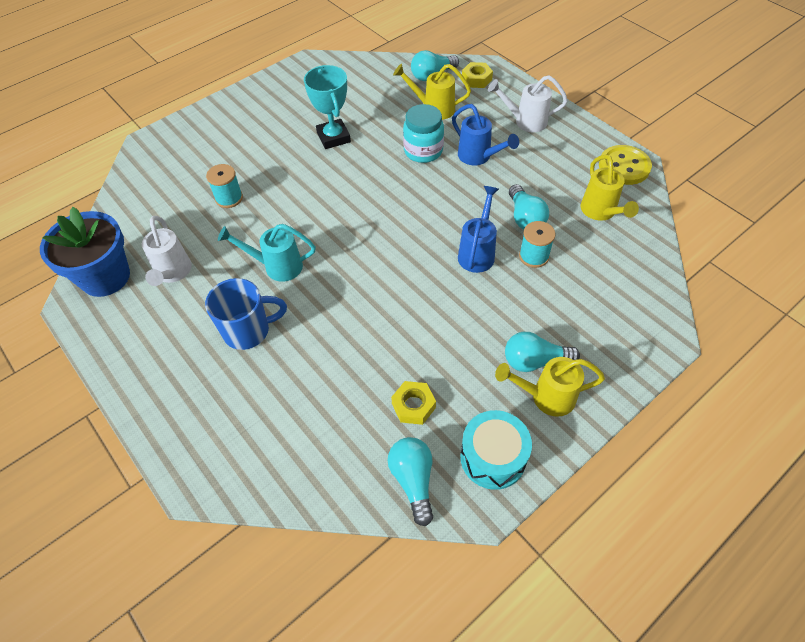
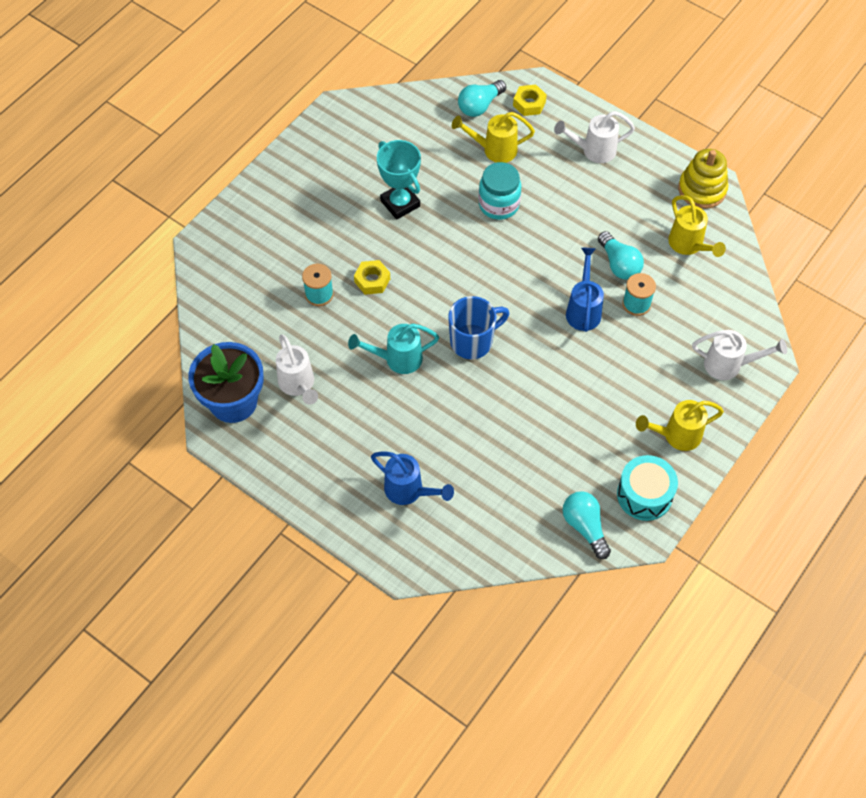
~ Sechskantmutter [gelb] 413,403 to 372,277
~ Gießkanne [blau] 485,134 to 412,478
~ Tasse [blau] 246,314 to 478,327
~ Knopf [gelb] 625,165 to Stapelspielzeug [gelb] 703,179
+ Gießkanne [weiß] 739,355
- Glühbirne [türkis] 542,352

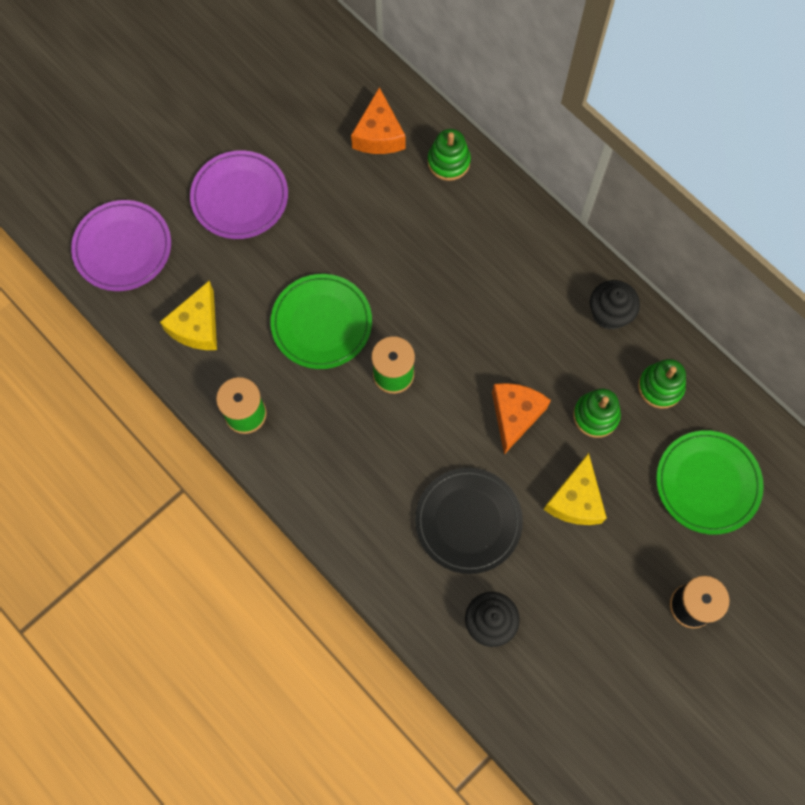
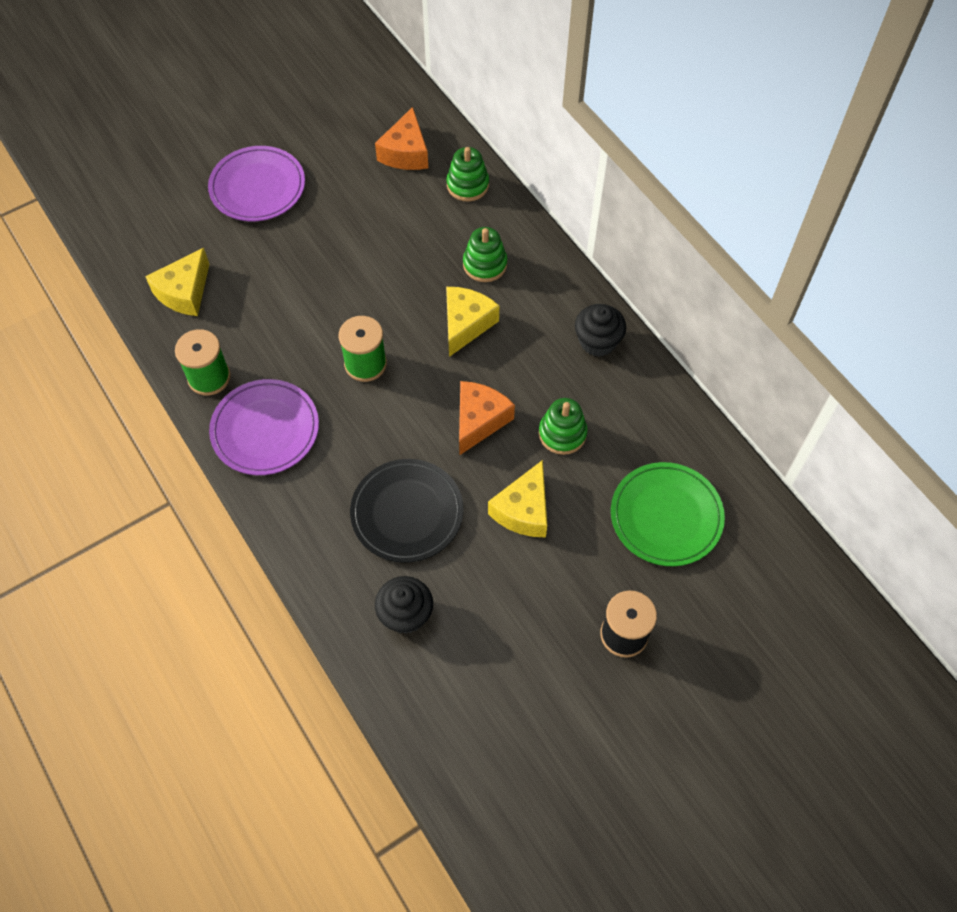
~ Teller [lila] 121,245 to 264,427
+ Käse [gelb] 472,322
~ Stapelspielzeug [grün] 662,384 to 485,254
- Teller [grün] 321,321

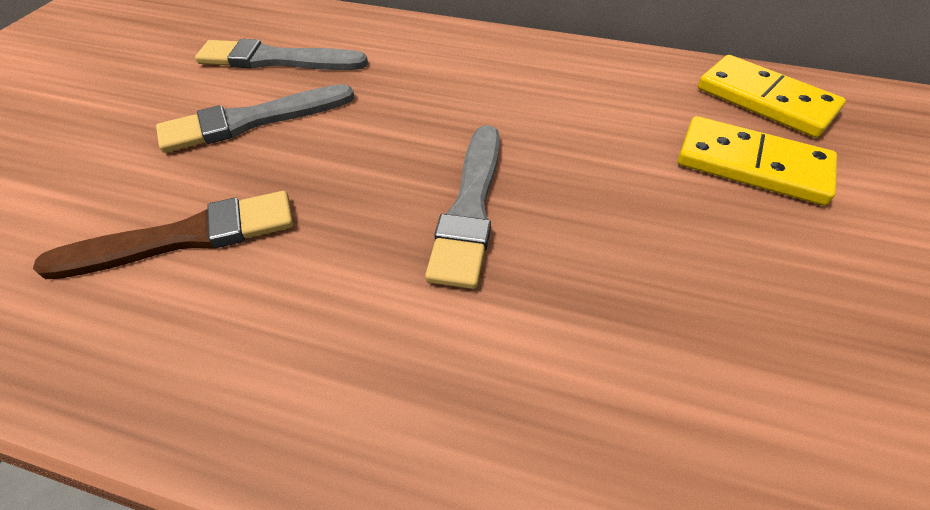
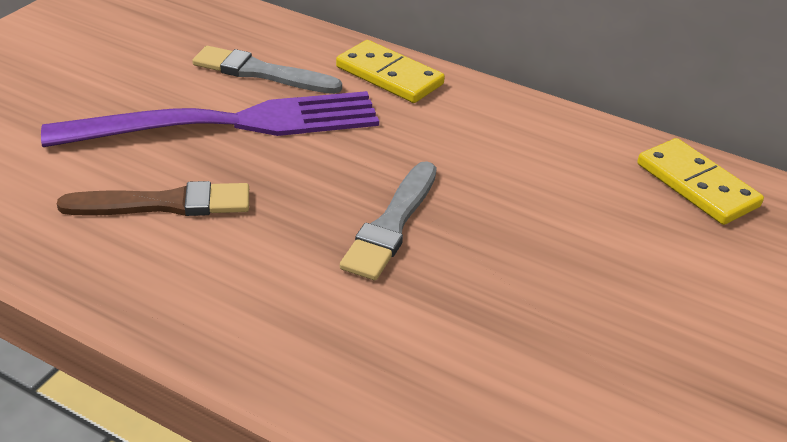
~ Pinsel [grau] 255,118 to Gabel [lila] 210,119
~ Dominostein [gelb] 757,161 to 390,71

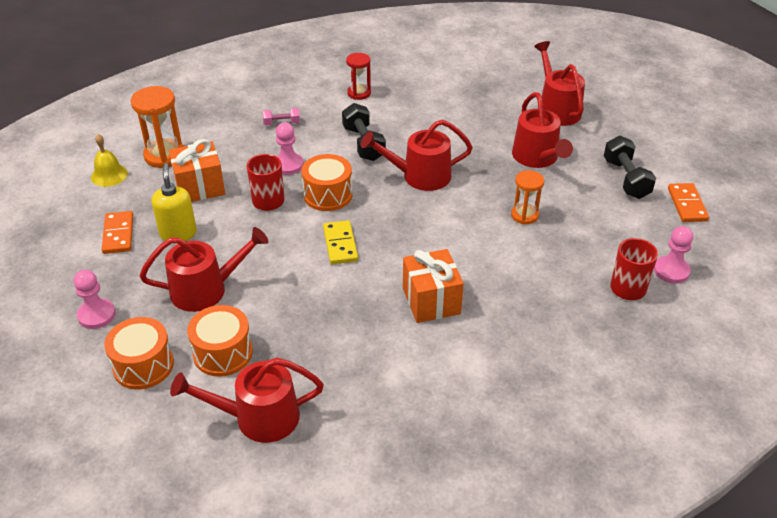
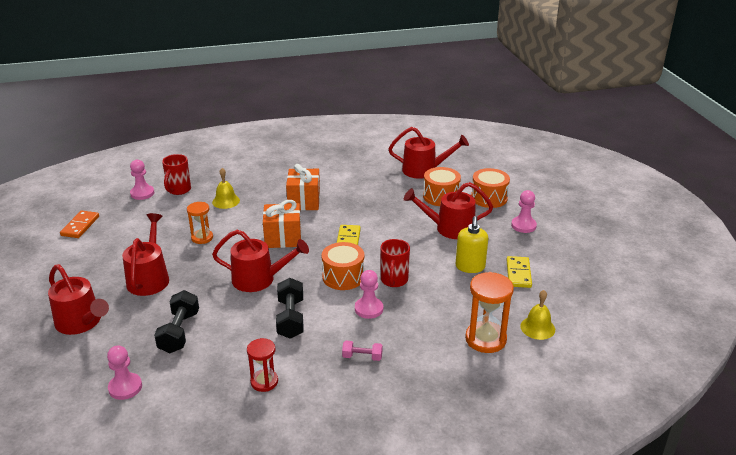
~ Gießkanne [rot] 559,83 = 78,299 45 degrees counterclockwise
+ Bauer [rosa] 124,372
~ Hantel [schwarz] 630,167 to 176,321
+ Glocke [gelb] 226,188
~ Geschenk [orange] 197,170 to 282,224
~ Dominostein [orange] 117,232 to Dominostein [gelb] 519,272

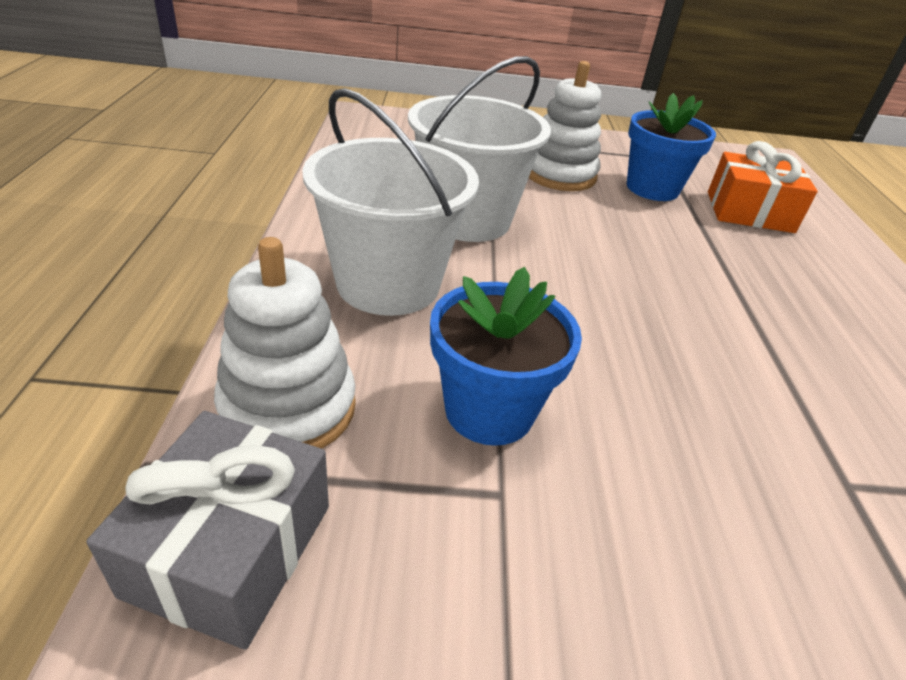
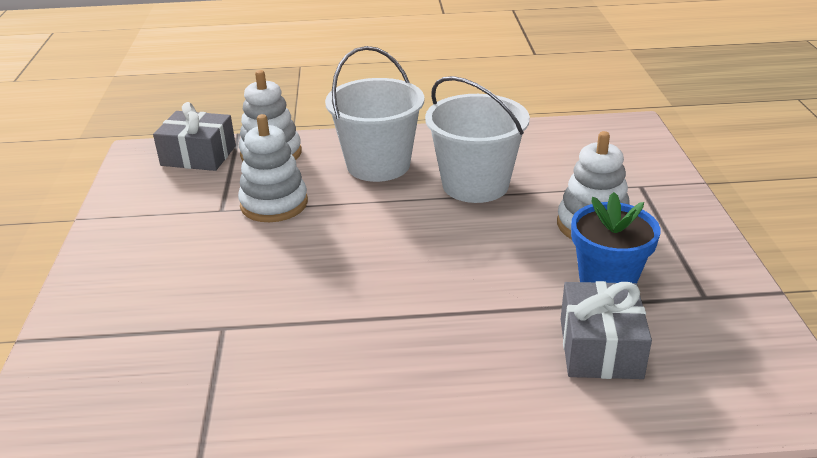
~ Blumentopf [blau] 506,356 to Stapelspielzeug [weiß] 273,168
~ Geschenk [orange] 763,187 to Geschenk [grau] 606,330

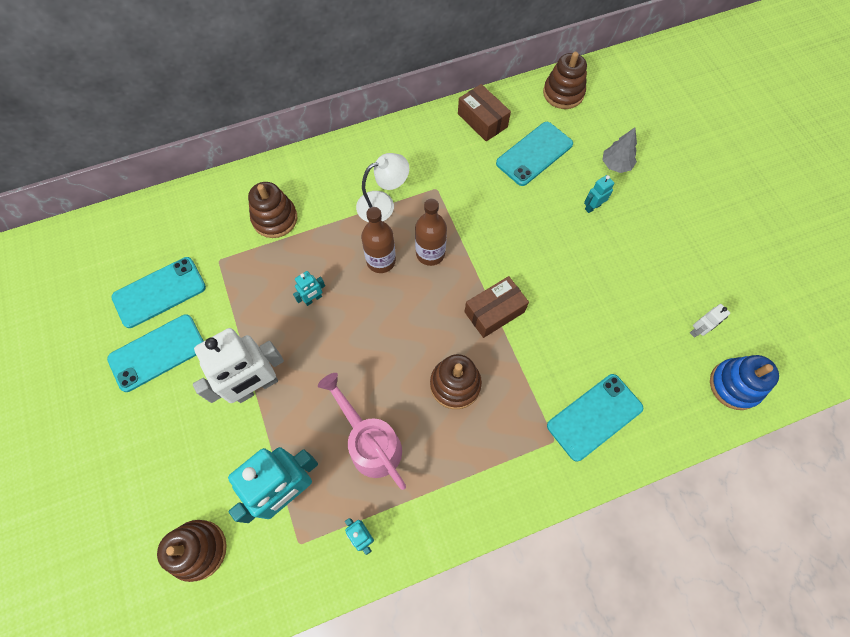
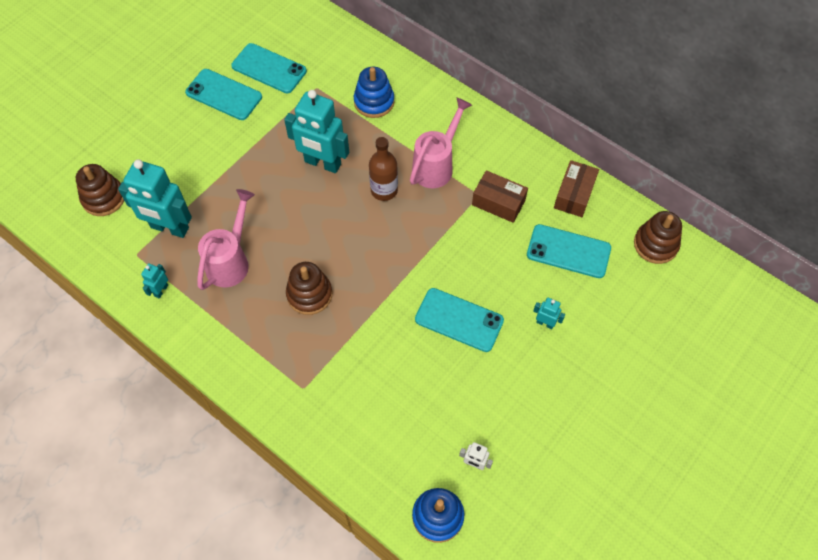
~ Roboter [türkis] 309,288 = 316,131 x2.27
~ Stapelspielzeug [braun] 272,210 to Stapelspielzeug [blau] 374,92
~ Lampe [weiß] 382,187 to Gießkanne [rosa] 441,143
~ Handy [türkis] 595,417 to 459,320
~ Schachtel [braun] 496,307 to 500,196
- Roboter [weiß] 238,365
- Flasche [braun] 431,232
- Baum [grau] 619,150

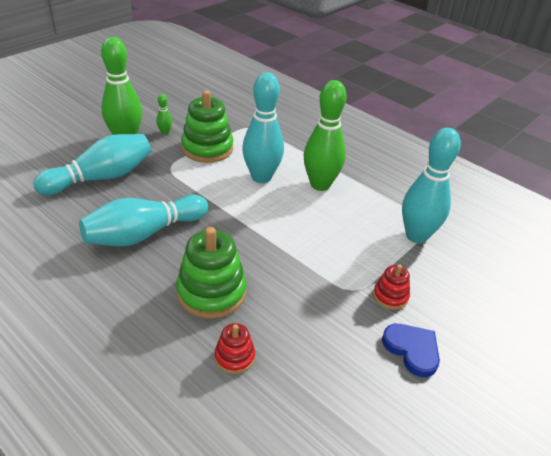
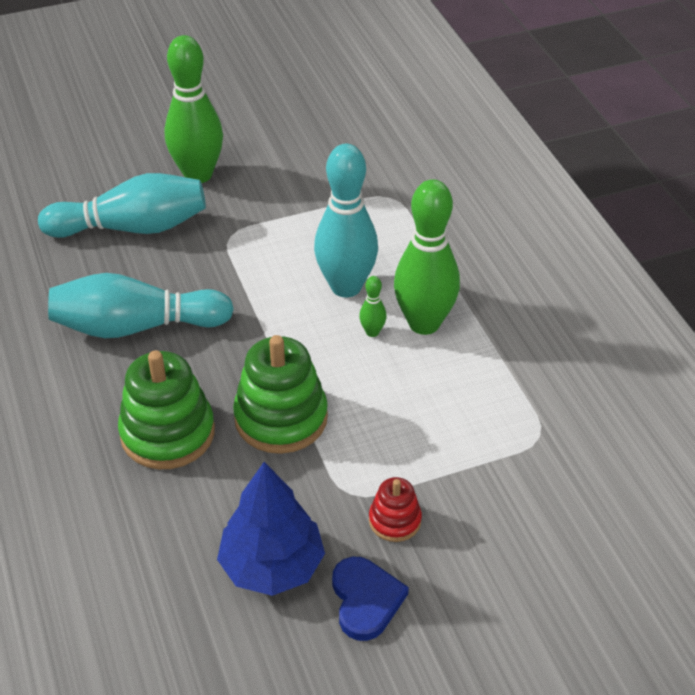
+ Baum [blau] 271,529
~ Stapelspielzeug [grün] 207,126 to 280,394
~ Bowlingkegel [grün] 164,114 to 373,306
- Stapelspielzeug [rot] 235,348
- Bowlingkegel [türkis] 431,185

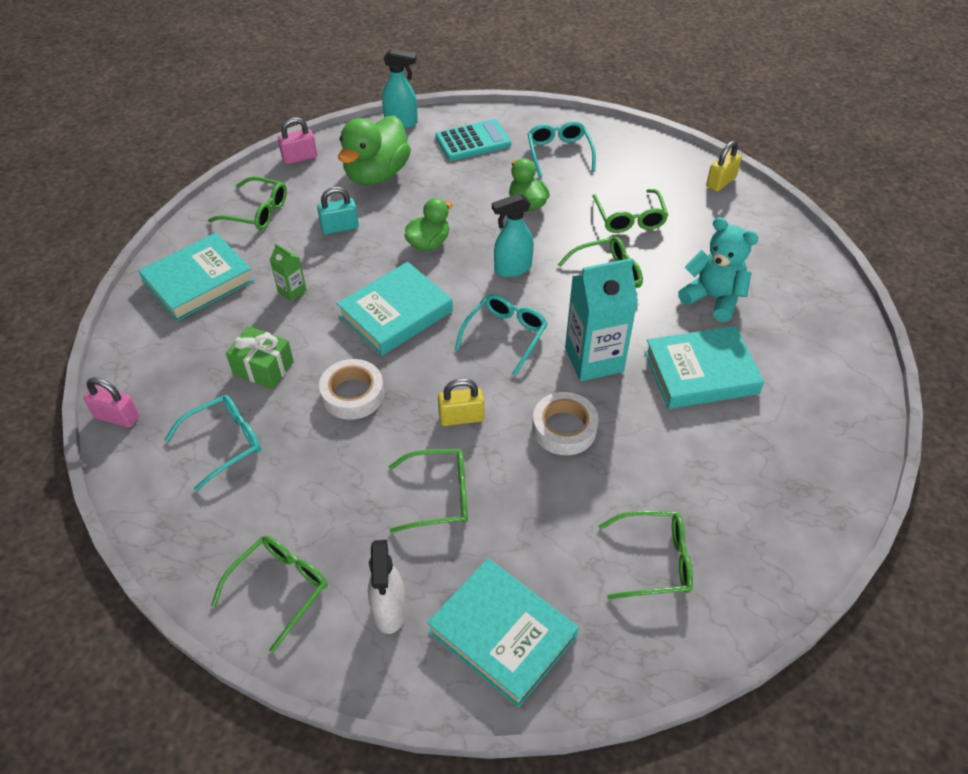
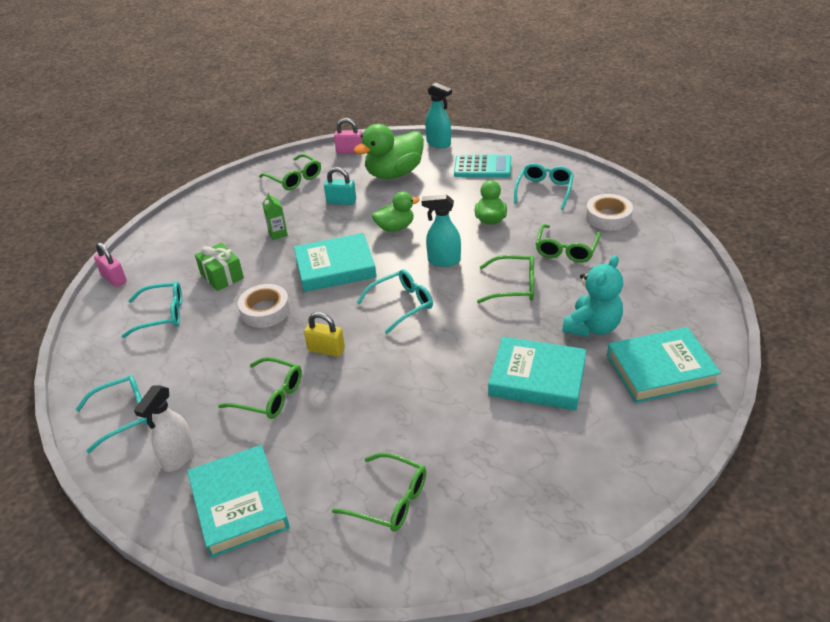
~ Brille [grün] 269,594 to Brille [türkis] 112,414
~ Teddybär [türkis] 718,269 = 592,296 60 degrees clockwise
~ Klebeband [weiß] 565,423 to 609,212
~ Buch [türkis] 196,277 to 664,365
- Getränkekarton [türkis] 601,319
- Vorhängeschloss [gelb] 724,166

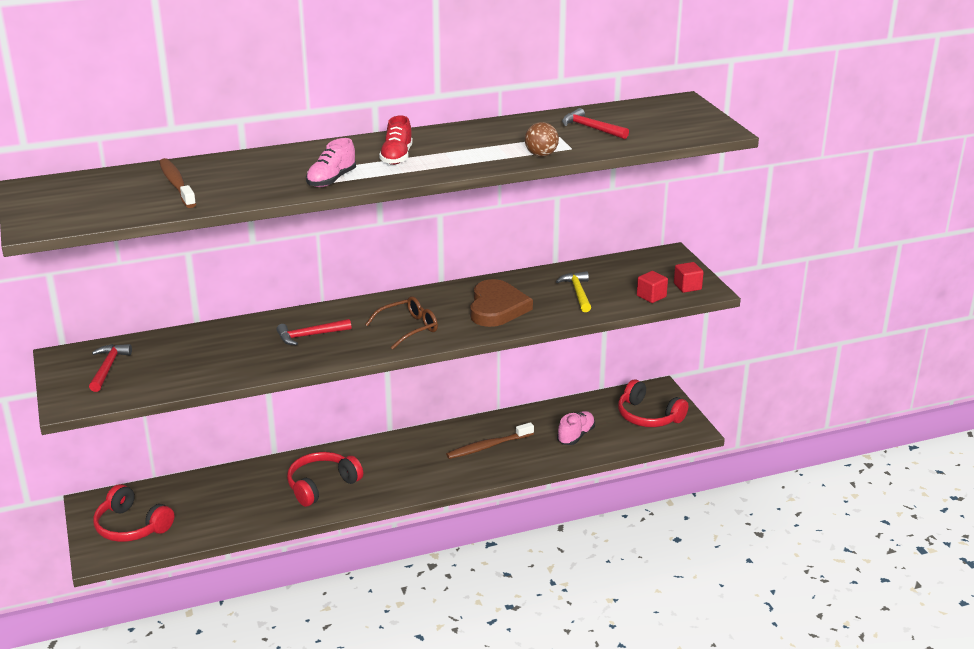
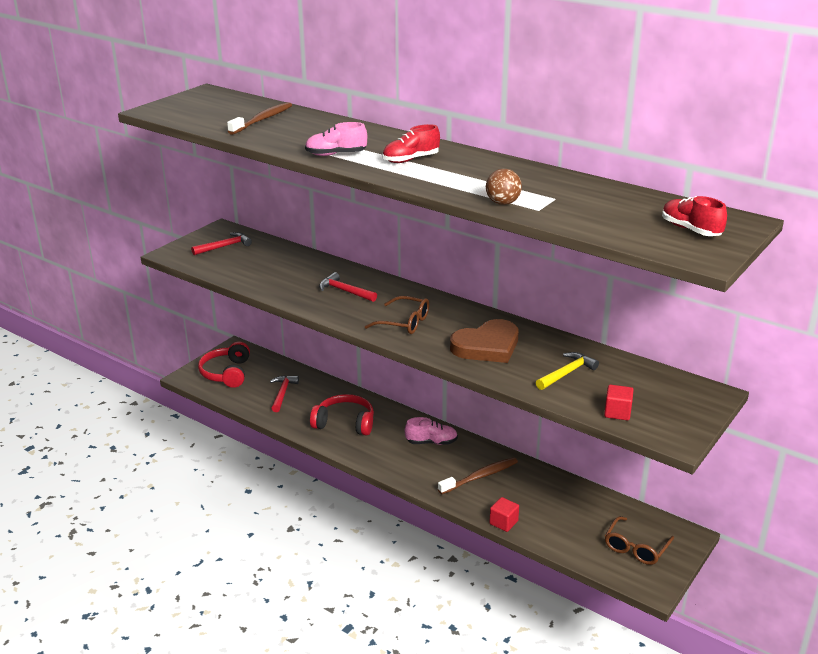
~ Hammer [rot] 595,123 to 284,393
~ Schuh [rosa] 576,428 to 431,431
~ Zahnbürste [braun] 490,440 = 478,475 120 degrees clockwise
~ Kubus [rot] 689,277 to 504,514
~ Kopfhörer [rot] 653,403 to Brille [braun] 639,540
+ Schuh [rot] 694,216

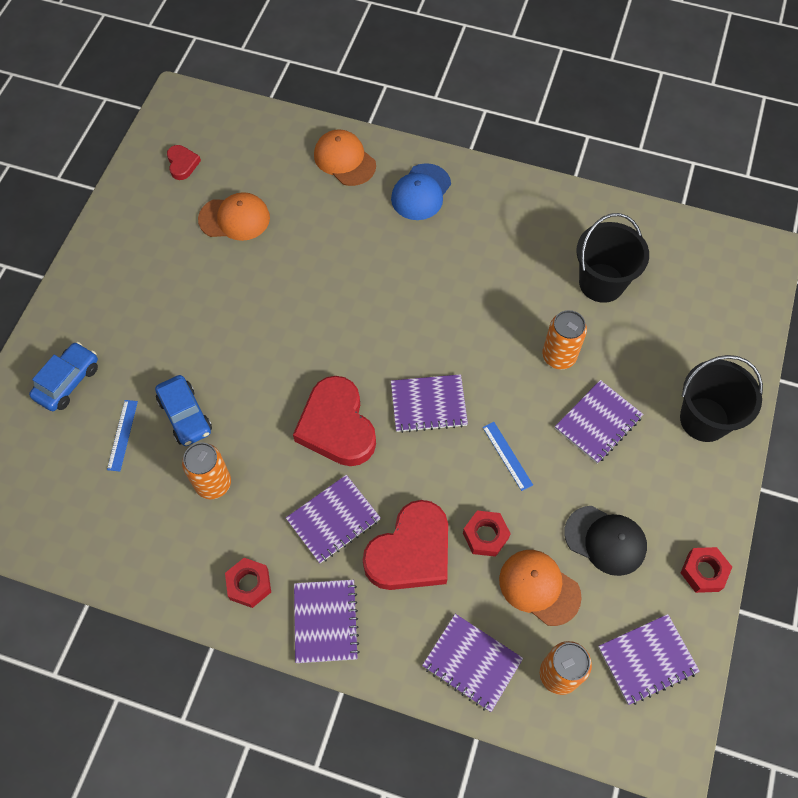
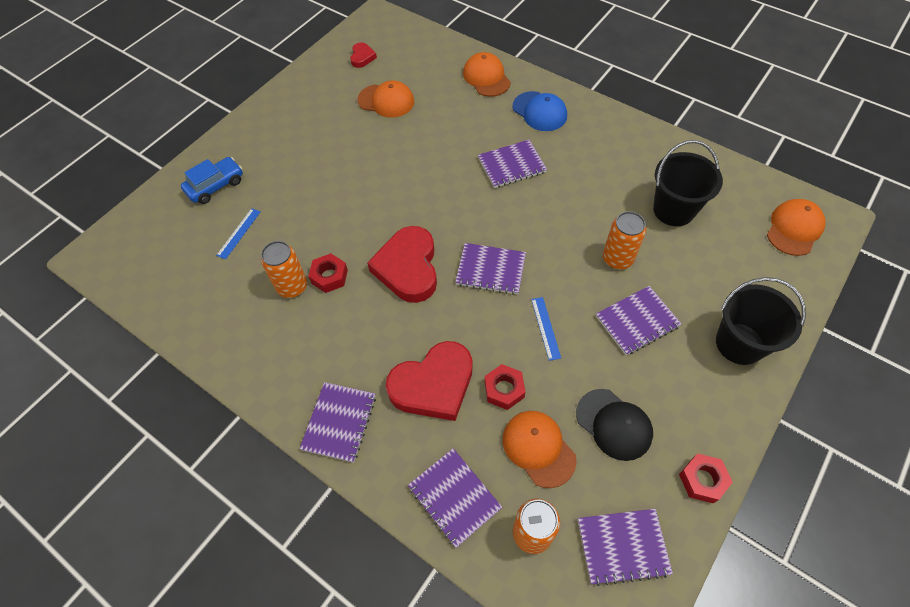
~ Sechskantmutter [rot] 248,583 to 328,273
~ Notizbuch [lila] 333,519 to 512,164
~ Kappe [blau] 421,191 = 539,111 90 degrees counterclockwise
+ Kappe [orange] 796,227
- Auto [blau] 183,410

